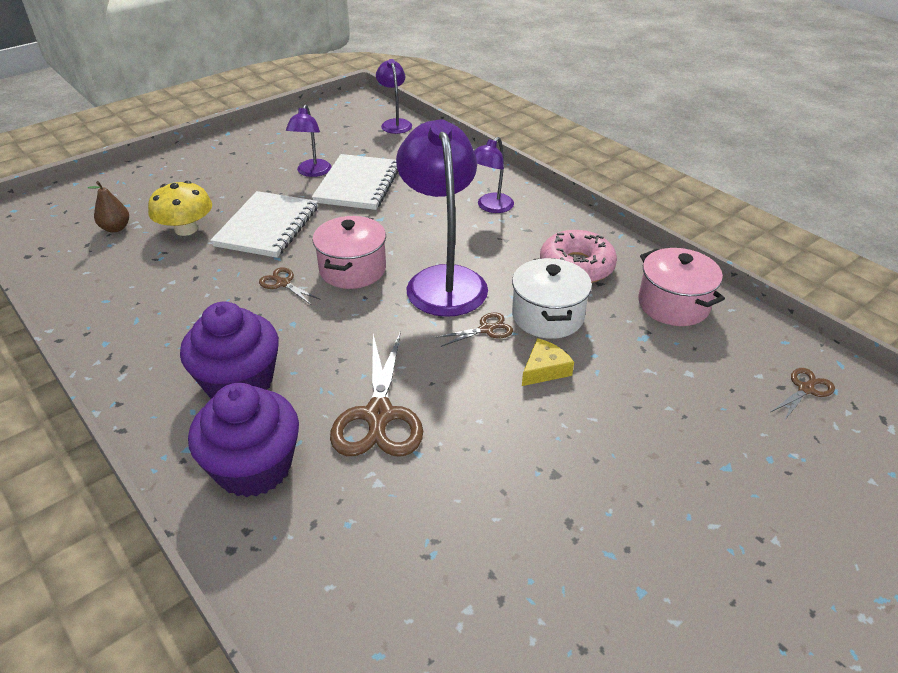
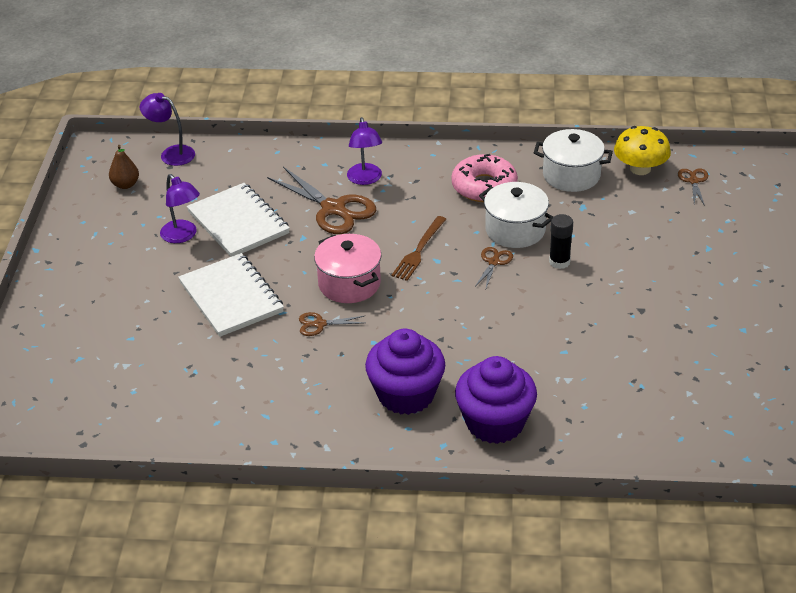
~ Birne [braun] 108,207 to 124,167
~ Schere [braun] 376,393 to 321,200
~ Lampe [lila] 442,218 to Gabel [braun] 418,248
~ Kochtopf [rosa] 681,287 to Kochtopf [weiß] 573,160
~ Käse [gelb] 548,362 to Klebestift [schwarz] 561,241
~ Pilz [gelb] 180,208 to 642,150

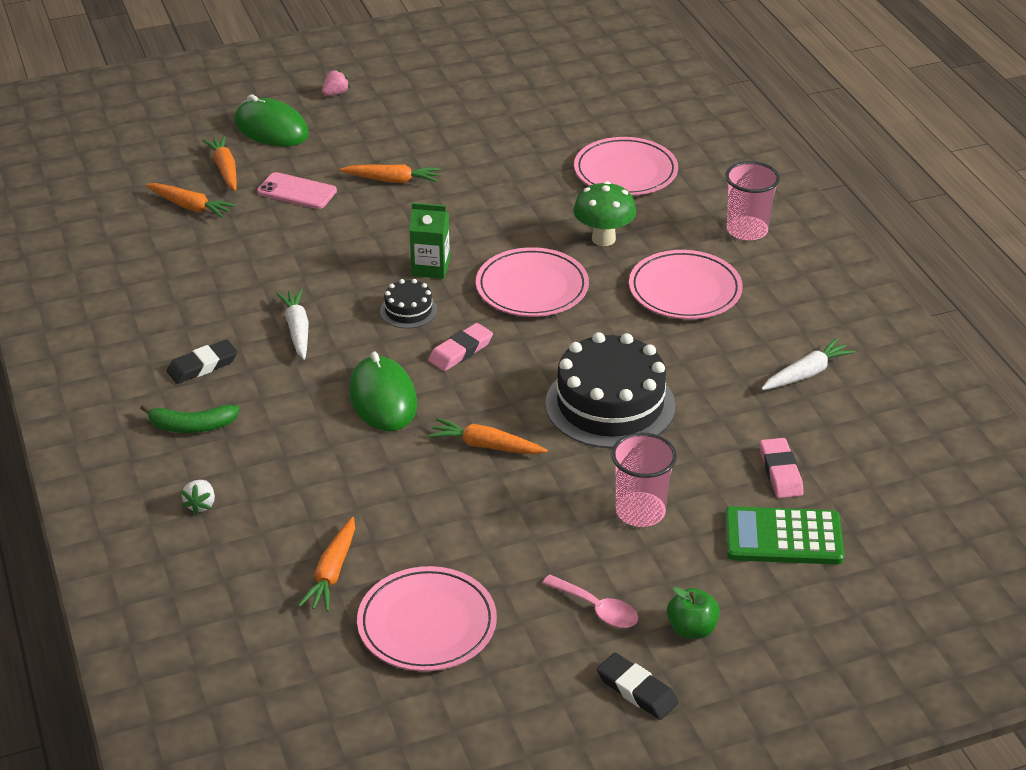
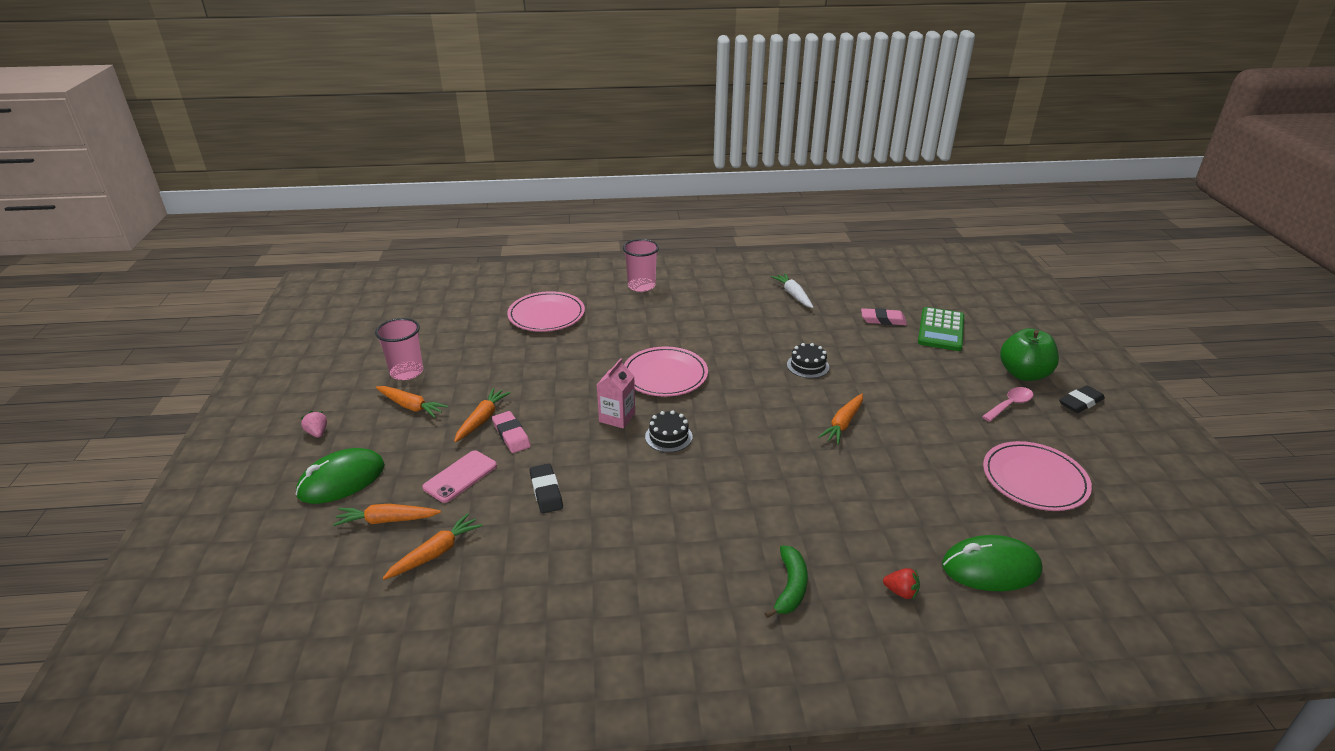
~ Becher [rosa] 644,479 to 399,349
~ Karotte [orange] 326,564 to 412,402
~ Radiergummi [rosa] 460,347 to 511,432
~ Radiergummi [schwarz] 202,361 to 546,488
~ Getränkekarton [grün] 429,241 to Getränkekarton [rosa] 616,393
~ Kuchen [schwarz] 610,390 = 808,360 x0.47
~ Erdbeere [weiß] 198,497 to Erdbeere [rot] 901,584
~ Computermaus [grün] 383,391 to 992,563
~ Apfel [grün] 693,613 = 1029,354 x1.67
- Karotte [weiß] 292,324
- Pilz [grün] 604,213
- Teller [rosa] 686,284

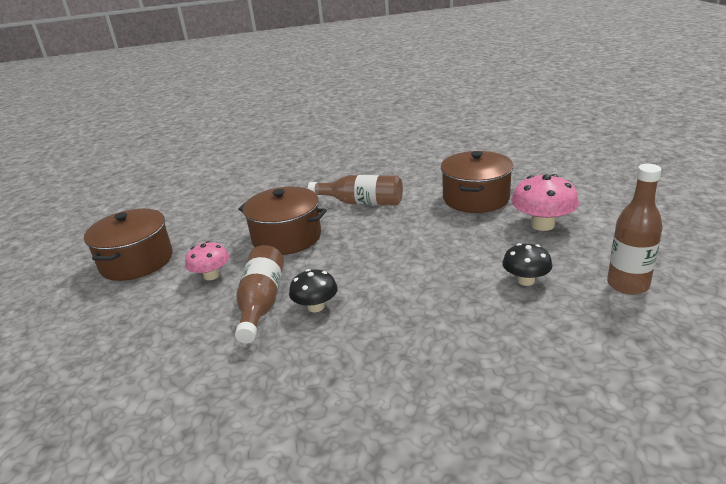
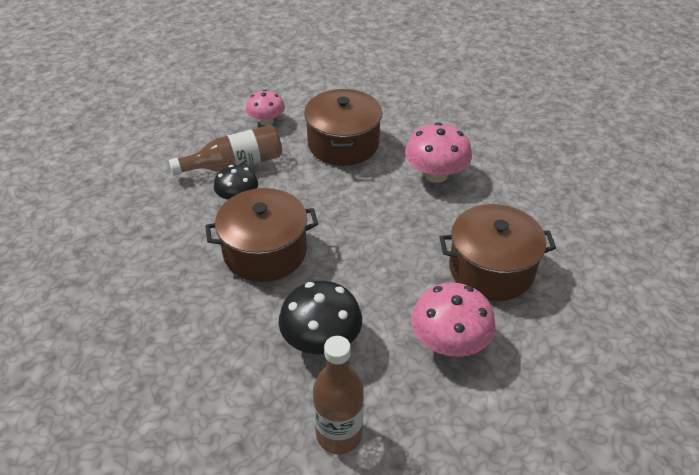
~ Kochtopf [braun] 128,245 to 261,235
~ Pilz [schwarz] 527,264 = 320,317 x1.54
~ Flasche [braun] 355,190 to Pilz [rosa] 438,152

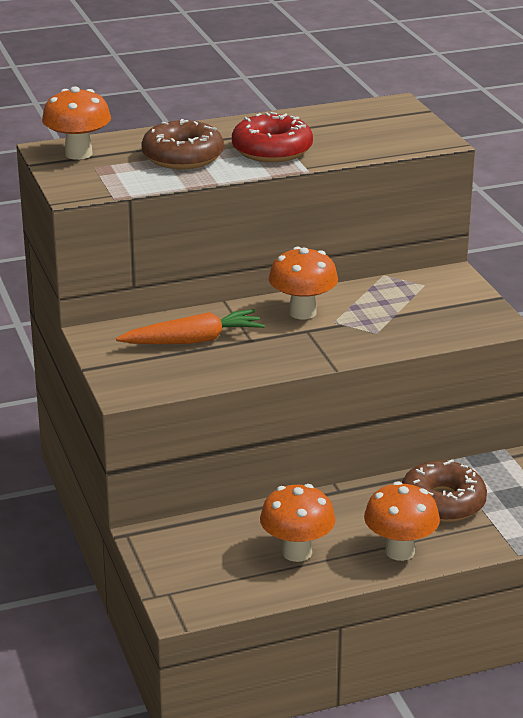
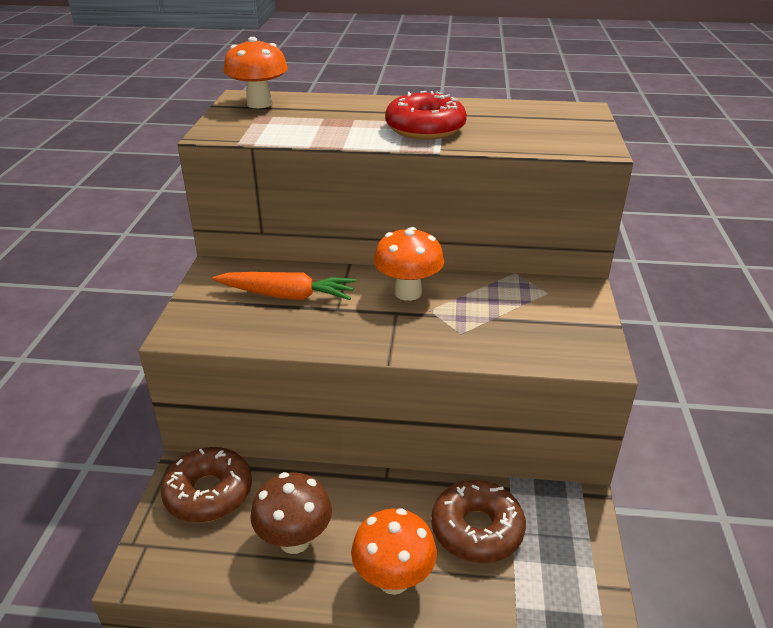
~ Donut [braun] 182,144 to 206,485
~ Pilz [orange] 298,523 to Pilz [braun] 291,513

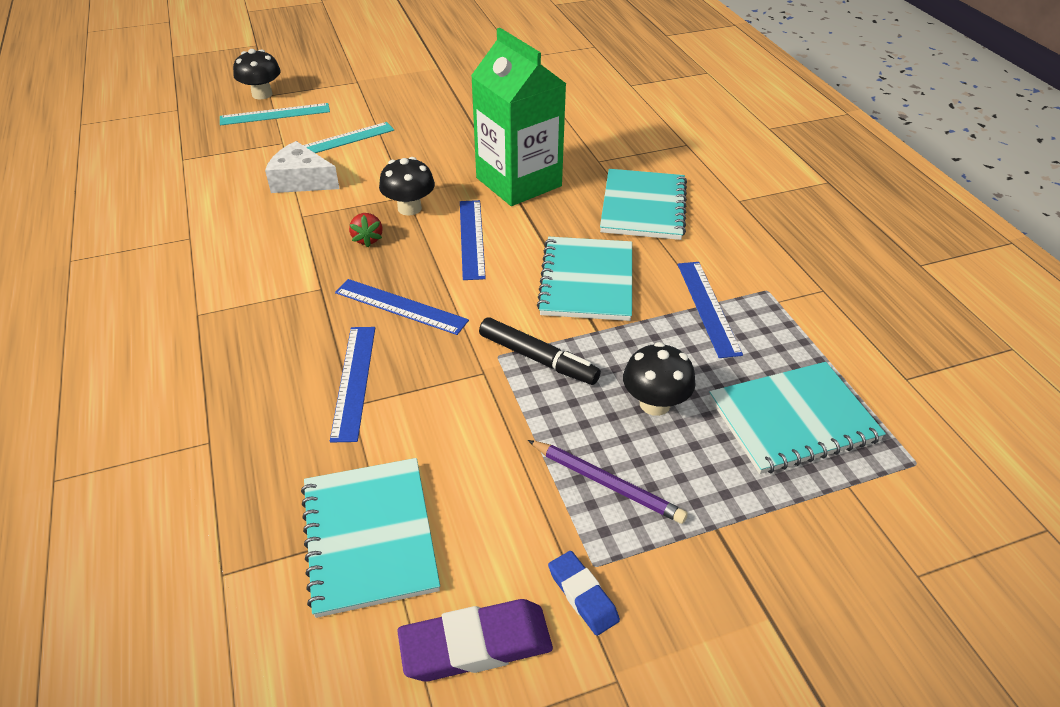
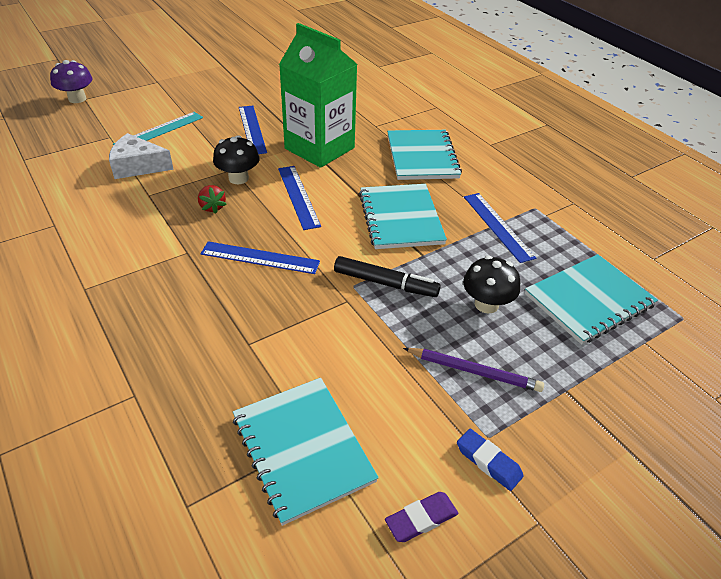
~ Pilz [schwarz] 257,74 to Pilz [lila] 71,81
~ Lineal [blau] 352,385 to 253,130
~ Radiergummi [lila] 475,640 = 421,517 x0.61
- Lineal [türkis] 275,114

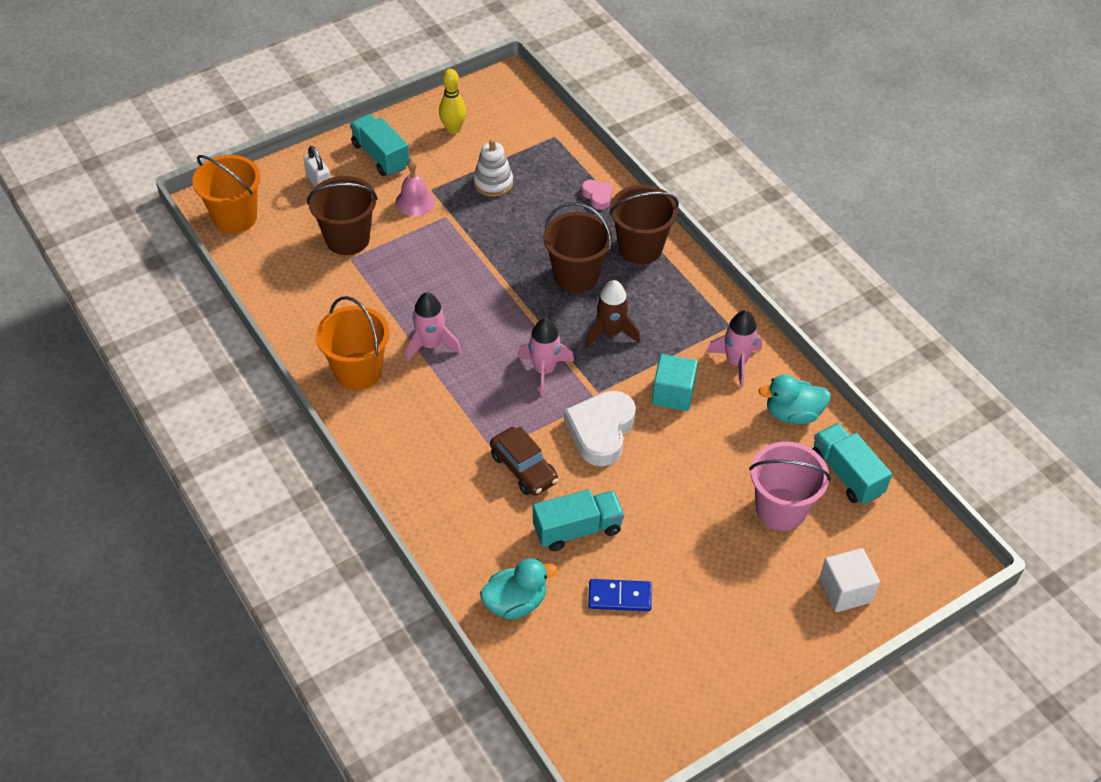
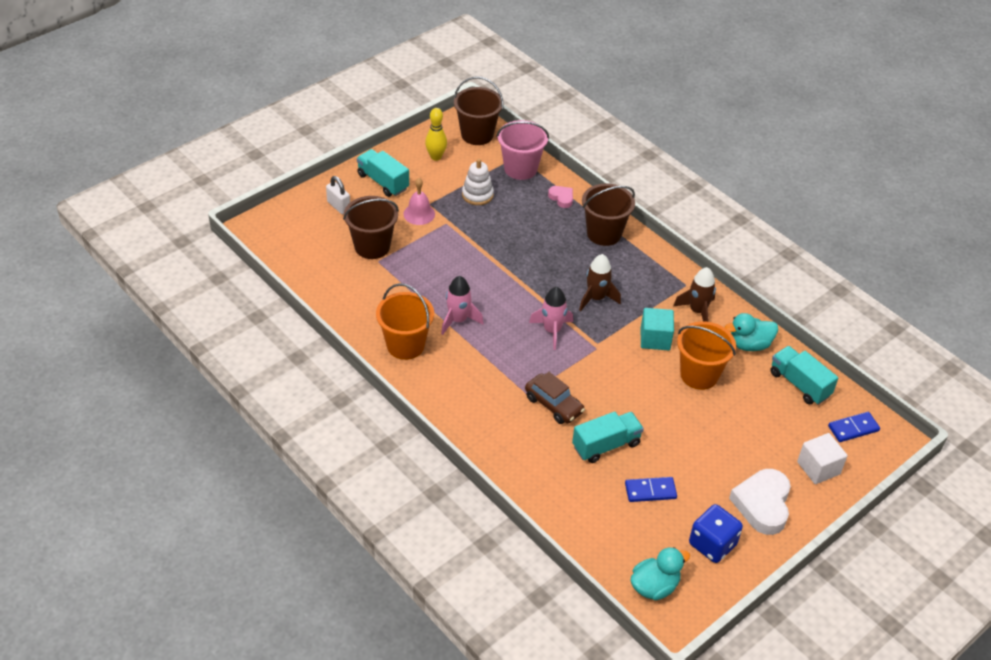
~ Eimer [braun] 577,247 to 478,110
~ Eimer [rosa] 790,486 to 523,150
~ Ente [türkis] 519,589 to 660,573
~ Rakete [rosa] 734,349 to Rakete [braun] 694,294
~ Eimer [orange] 226,194 to 706,355
+ Spielwürfel [blau] 716,533
~ Herz [weiß] 600,428 to 760,502
+ Dominostein [blau] 854,427

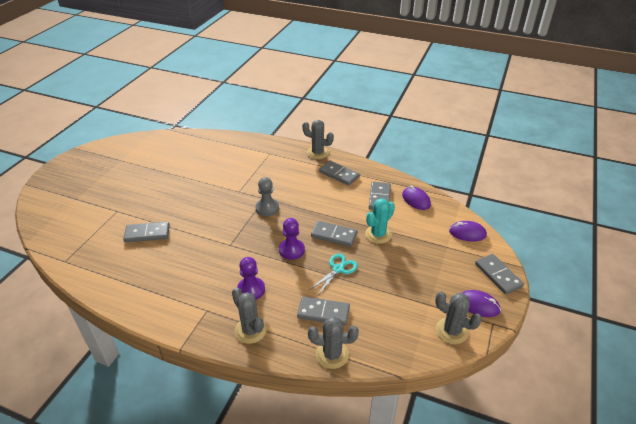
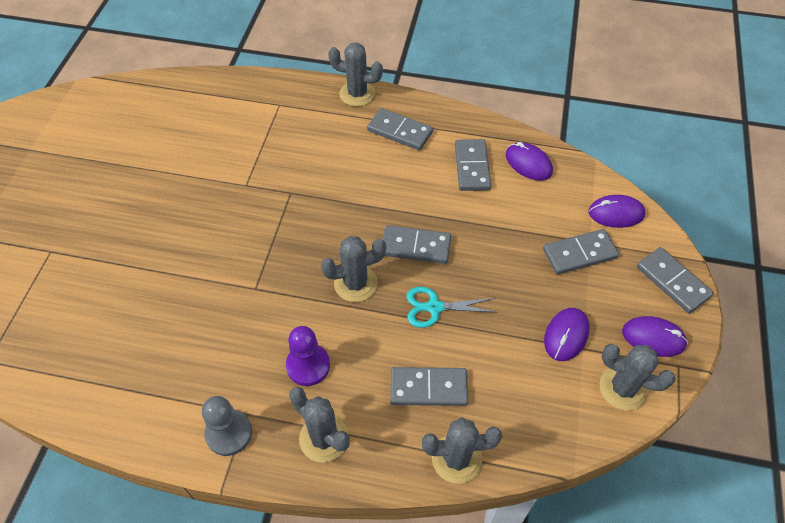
~ Bauer [grau] 267,196 to 227,426
~ Bauer [lila] 292,239 to Kaktus [grau] 353,269
~ Schere [türkis] 333,274 = 451,307 120 degrees counterclockwise
~ Dominostein [grau] 146,232 to 581,251
+ Computermaus [lila] 567,334
- Kaktus [türkis] 380,221

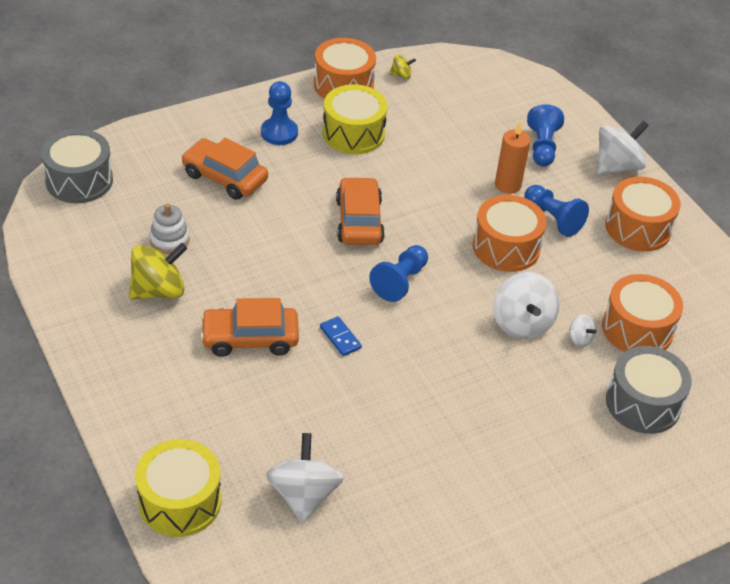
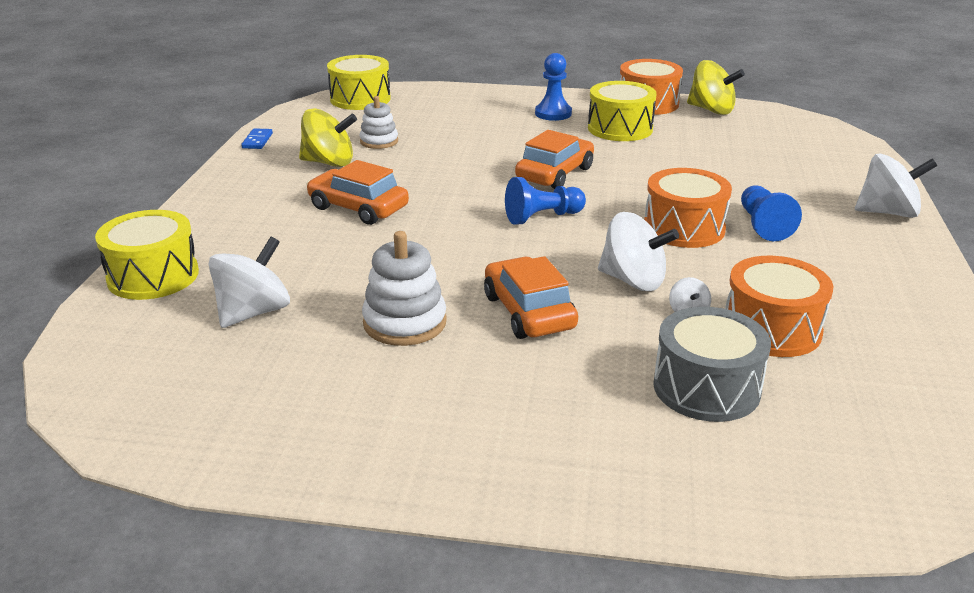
~ Dominostein [blau] 341,336 to 257,138
~ Trommel [grau] 77,166 to Trommel [gelb] 359,82
+ Stapelspielzeug [weiß] 404,288
~ Auto [orange] 224,169 to 531,297
~ Kreisel [weiß] 526,305 = 638,251 90 degrees counterclockwise
~ Kreisel [gelb] 402,67 = 716,87 x2.09
- Kerze [orange] 513,158
- Bauer [blau] 545,135
- Trommel [orange] 643,214

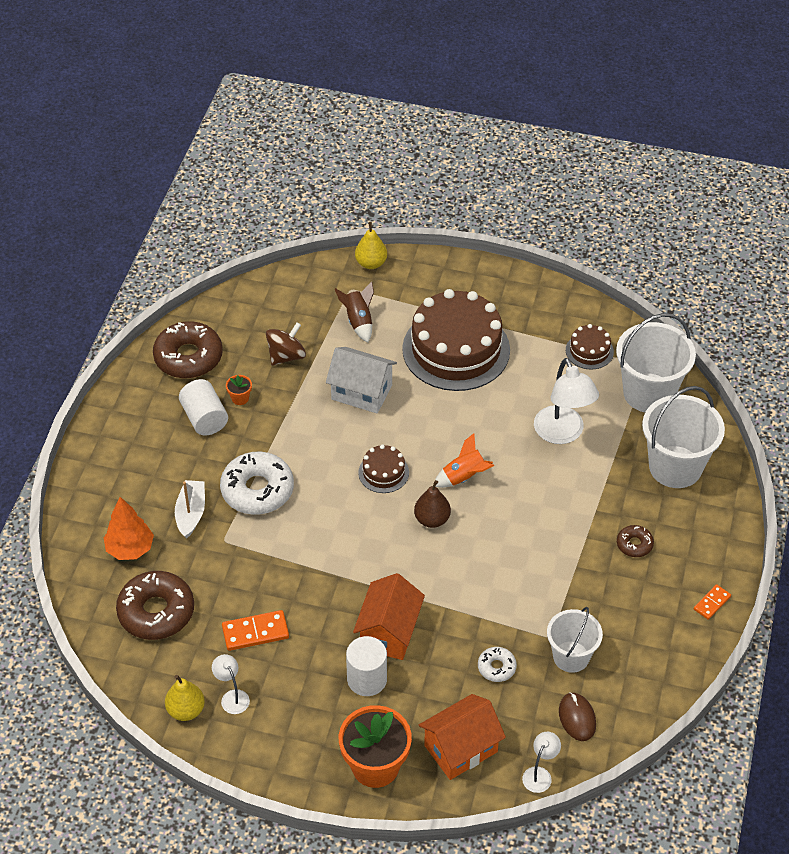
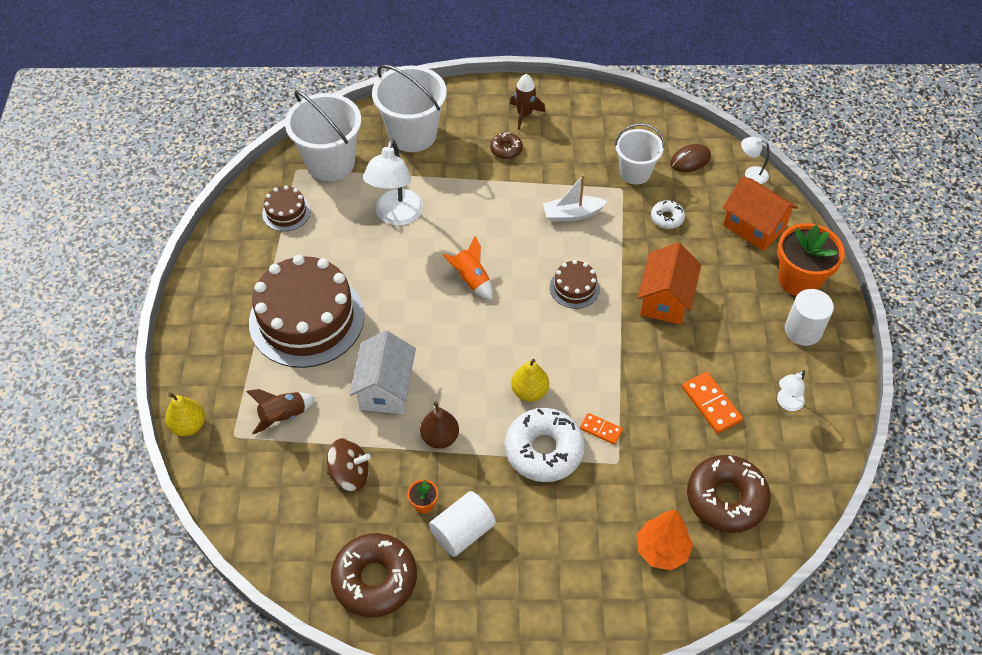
~ Kreisel [braun] 286,344 = 349,464 150 degrees clockwise
~ Lampe [weiß] 566,401 = 393,182 135 degrees clockwise
~ Birne [braun] 432,504 to 439,425
+ Rakete [braun] 527,102
~ Birne [gelb] 185,698 to 530,380
~ Boot [weiß] 190,509 to 575,198
~ Kuchen [braun] 383,468 to 575,284
~ Dominostein [orange] 712,602 to 601,429
~ Haus [orange] 389,616 = 669,284 75 degrees counterclockwise
~ Vollzylinder [weiß] 366,666 to 809,317

